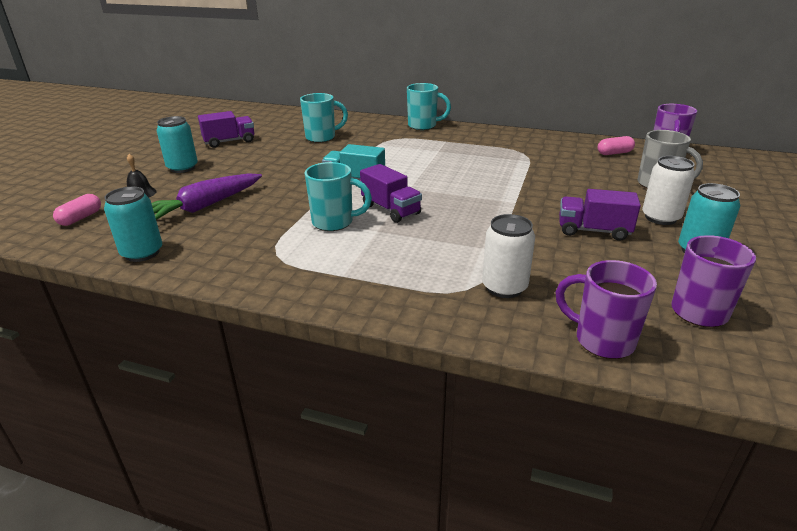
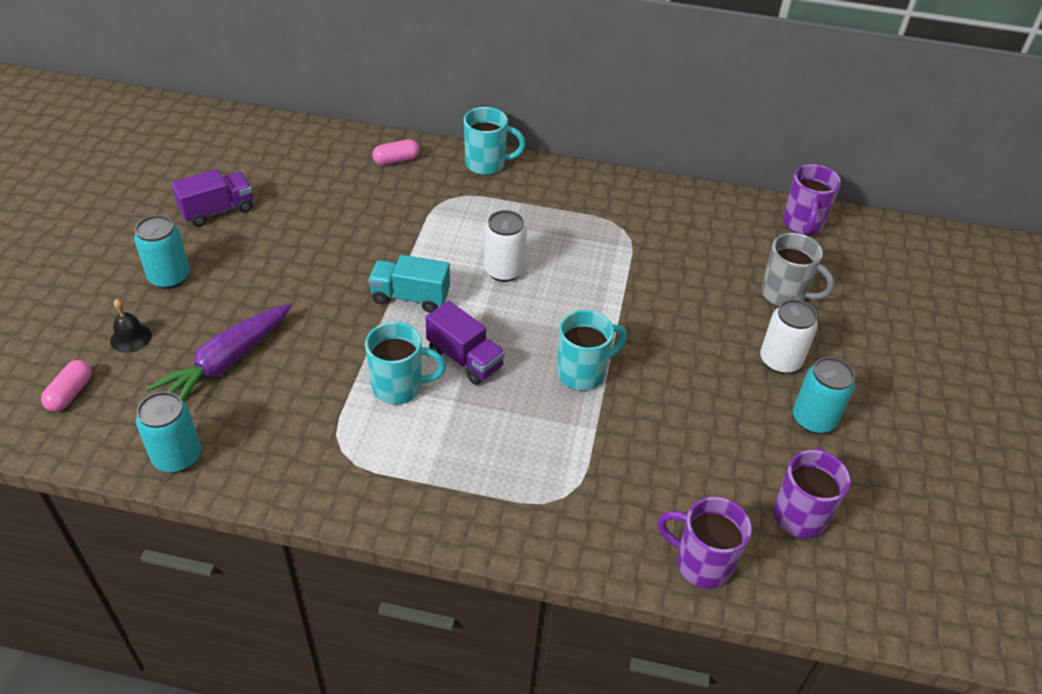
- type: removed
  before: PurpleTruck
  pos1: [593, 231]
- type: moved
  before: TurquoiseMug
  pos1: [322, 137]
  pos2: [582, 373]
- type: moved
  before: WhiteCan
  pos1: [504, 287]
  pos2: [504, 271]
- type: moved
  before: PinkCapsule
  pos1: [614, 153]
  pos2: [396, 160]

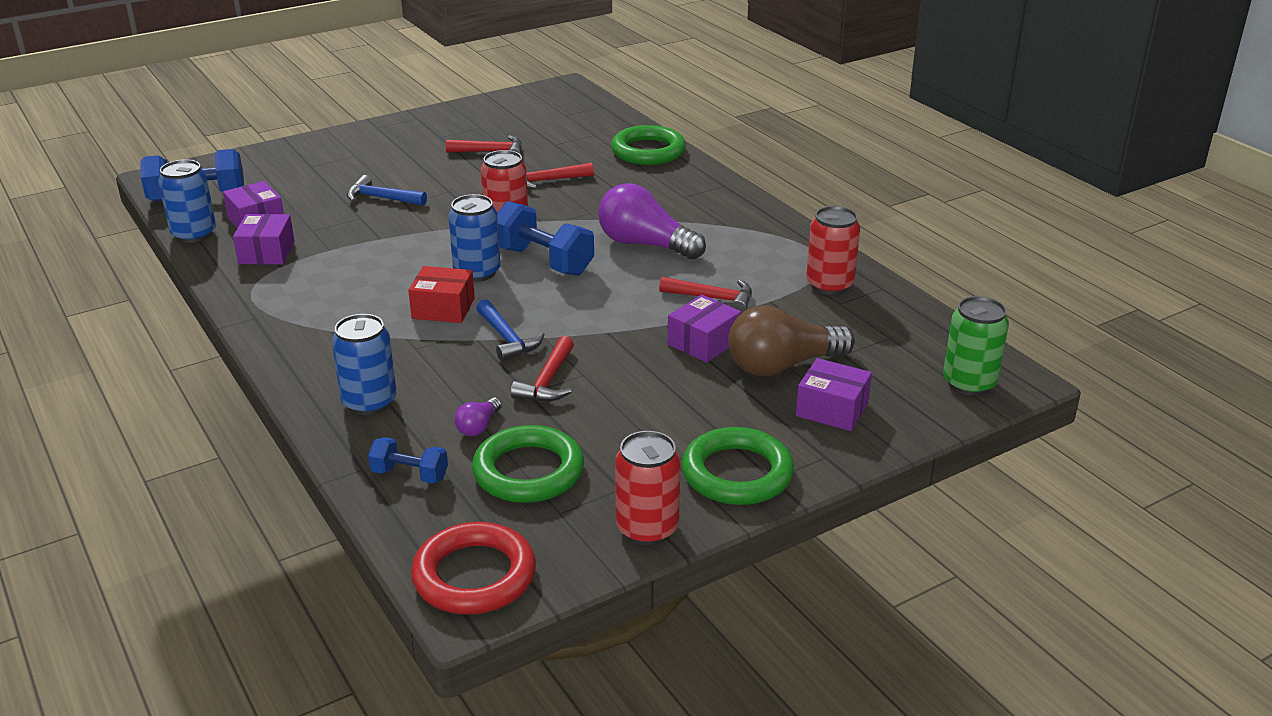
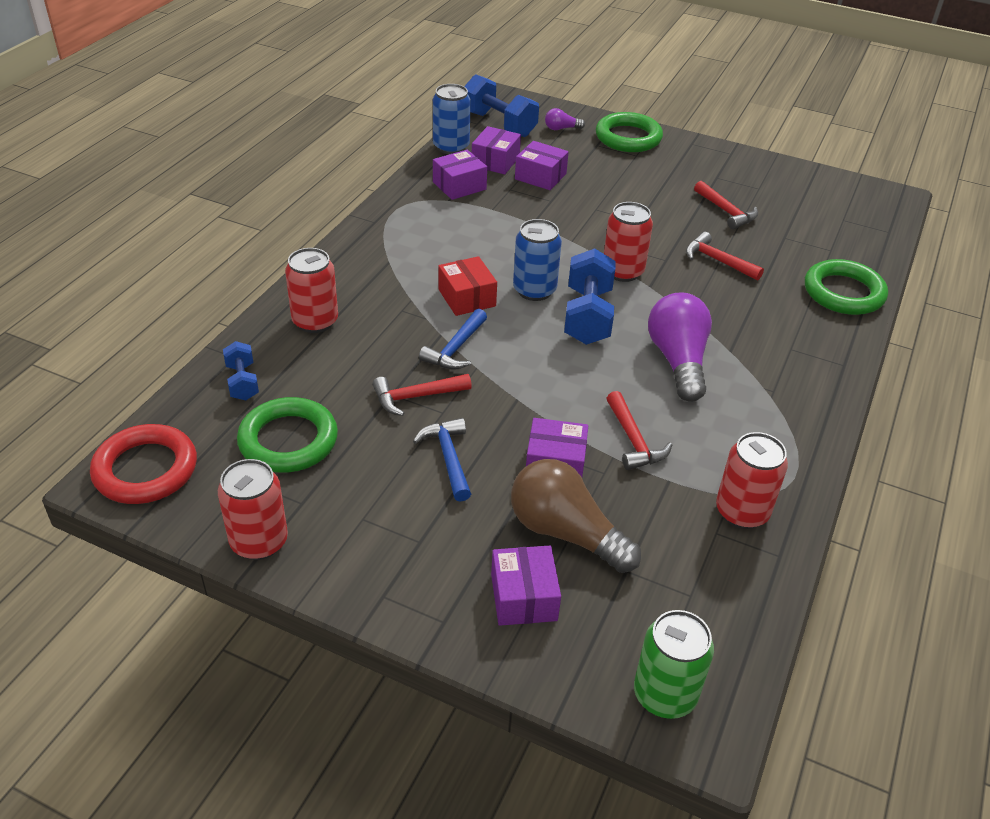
- type: added
  after: PurpleBox
  pos2: [540, 176]
- type: moved
  before: BlueHammer
  pos1: [381, 198]
  pos2: [448, 458]
- type: moved
  before: PurpleLightBulb
  pos1: [478, 427]
  pos2: [561, 128]
- type: moved
  before: GreenRing
  pos1: [737, 473]
  pos2: [628, 138]
- type: recoloured
  before: BlueCan
  after: RedCan
  pos1: [369, 402]
  pos2: [315, 321]

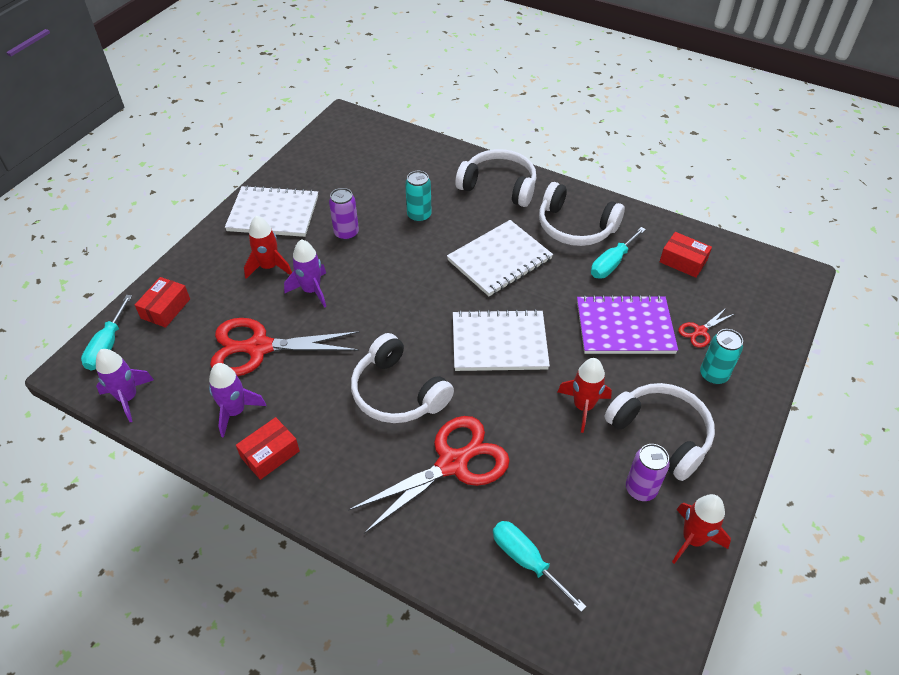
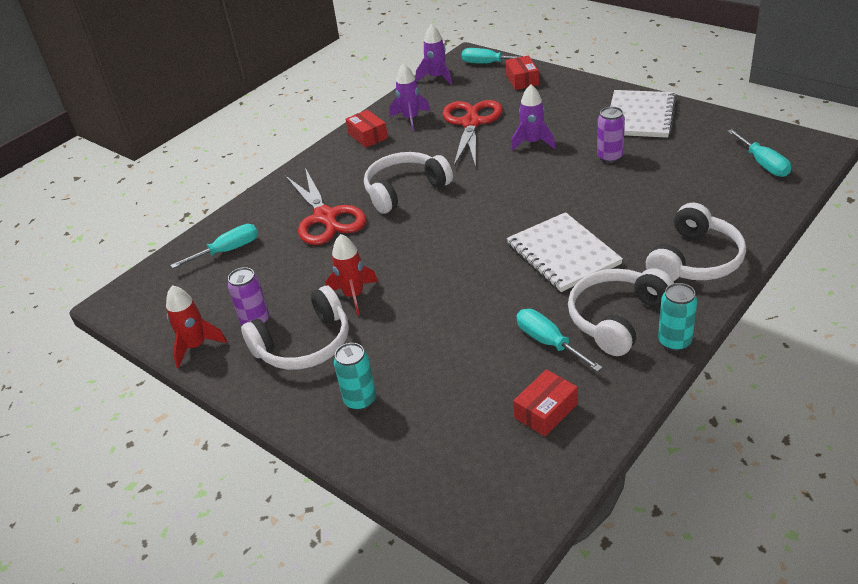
- type: removed
  before: RedRocket
  pos1: [269, 267]
- type: removed
  before: WhiteNotebook
  pos1: [499, 342]
- type: removed
  before: PurpleNotebook
  pos1: [624, 327]
- type: removed
  before: RedScissors
  pos1: [700, 331]
- type: added
  after: TurquoiseScrewdriver
  pos2: [763, 164]
- type: moved
  before: TurquoiseCan
  pos1: [419, 216]
  pos2: [674, 342]
- type: turned
  before: RedBox
  pos1: [165, 308]
  pos2: [522, 80]
  turn: 45

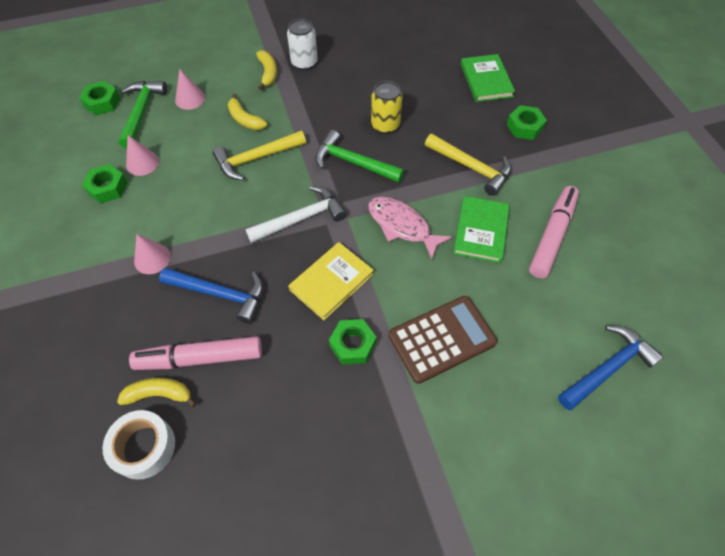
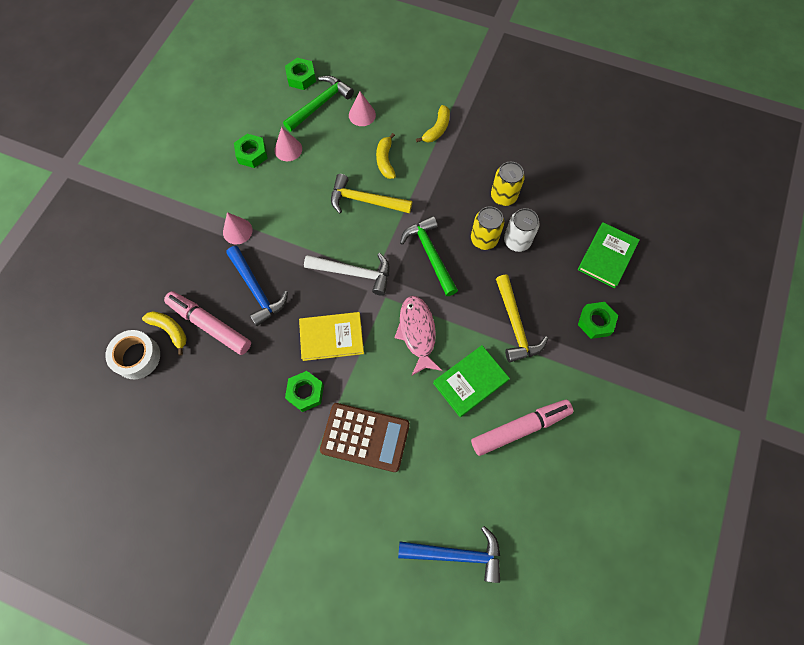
- type: added
  after: YellowCan
  pos2: [503, 196]
- type: moved
  before: WhiteCan
  pos1: [304, 63]
  pos2: [517, 241]

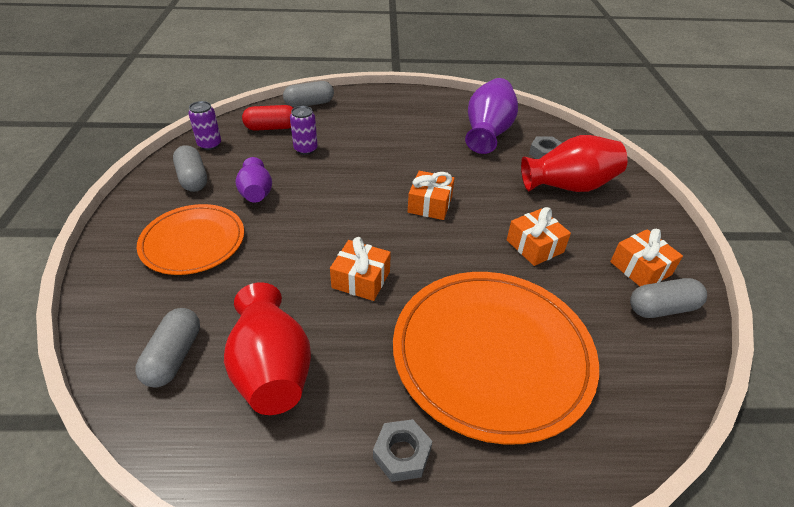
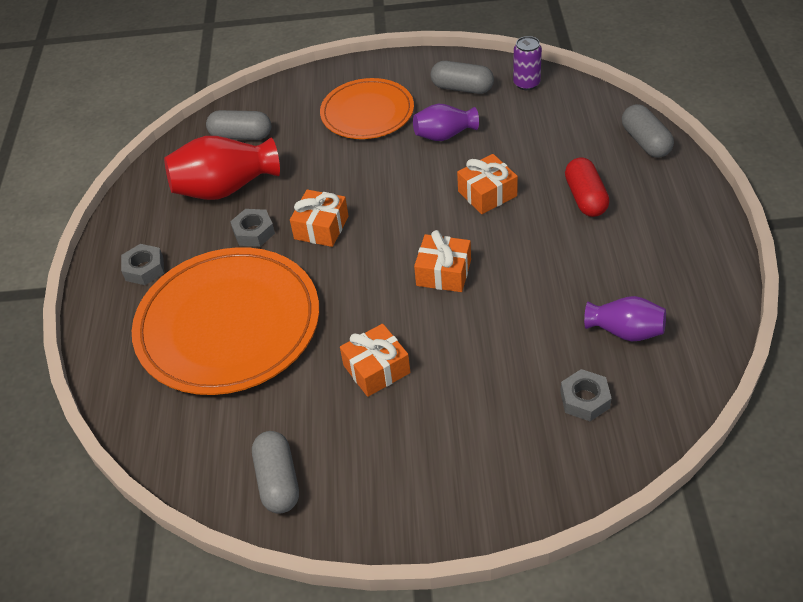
- type: removed
  before: PurpleCan
  pos1: [305, 149]
- type: removed
  before: RedVase
  pos1: [568, 186]
- type: added
  after: GreyNut
  pos2: [253, 232]
- type: moved
  before: RedCapsule
  pos1: [272, 128]
  pos2: [585, 198]
- type: moved
  before: OrangeGift
  pos1: [640, 268]
  pos2: [487, 194]
- type: turned
  before: GreyCapsule
  pos1: [193, 178]
  pos2: [462, 88]
  turn: 45
- type: resized
  before: PurpleVase
  pos1: [487, 133]
  pos2: [625, 331]
  scale: 0.6

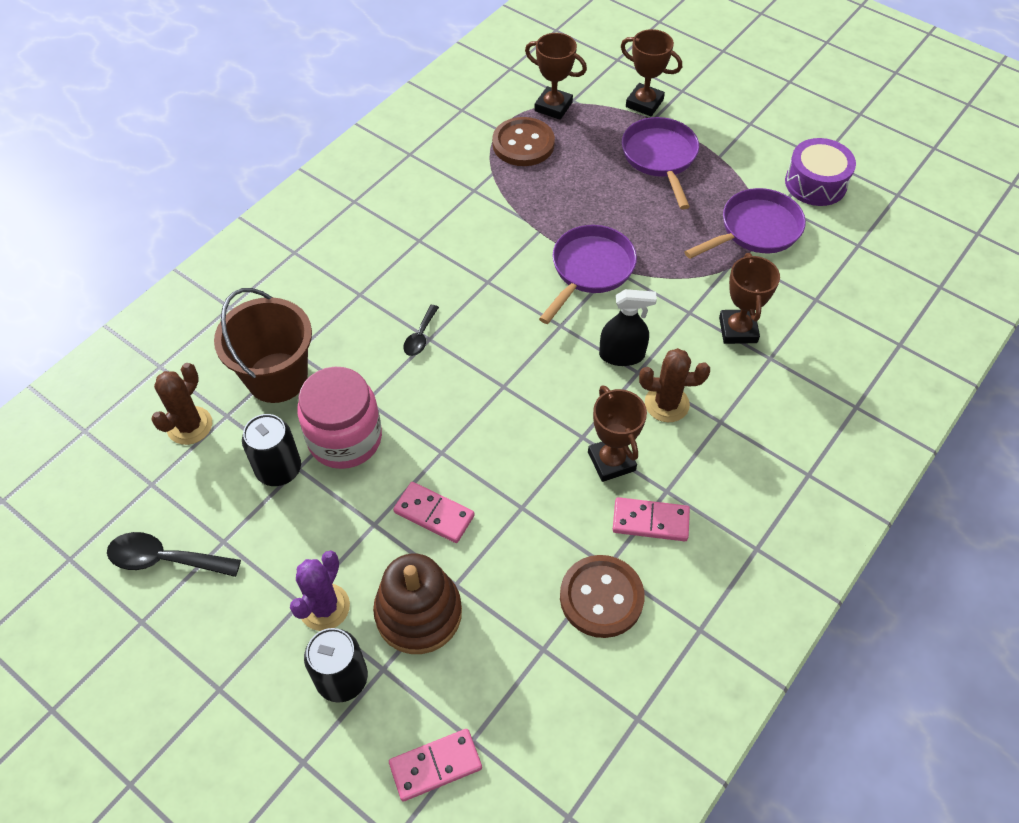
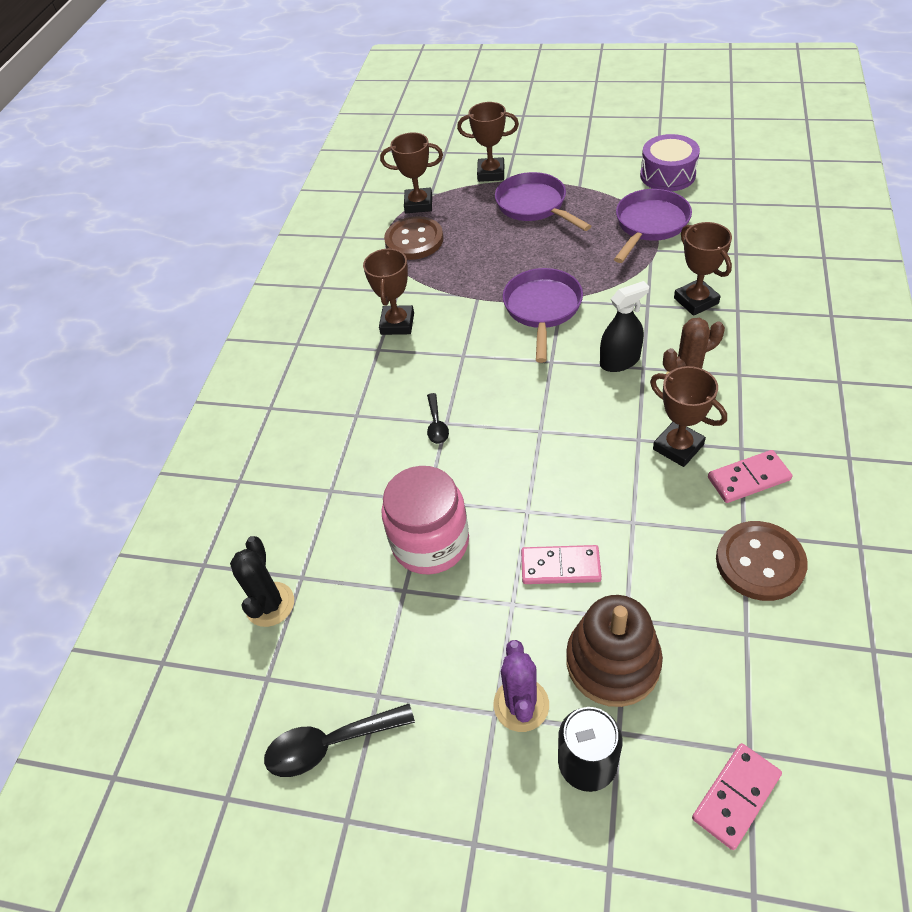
- type: removed
  before: BrownBucket
  pos1: [277, 377]
- type: removed
  before: BlackCan
  pos1: [279, 469]
- type: added
  after: BrownTrophy
  pos2: [397, 324]
- type: recoloured
  before: BrownCactus
  after: BlackCactus
  pos1: [189, 426]
  pos2: [270, 604]

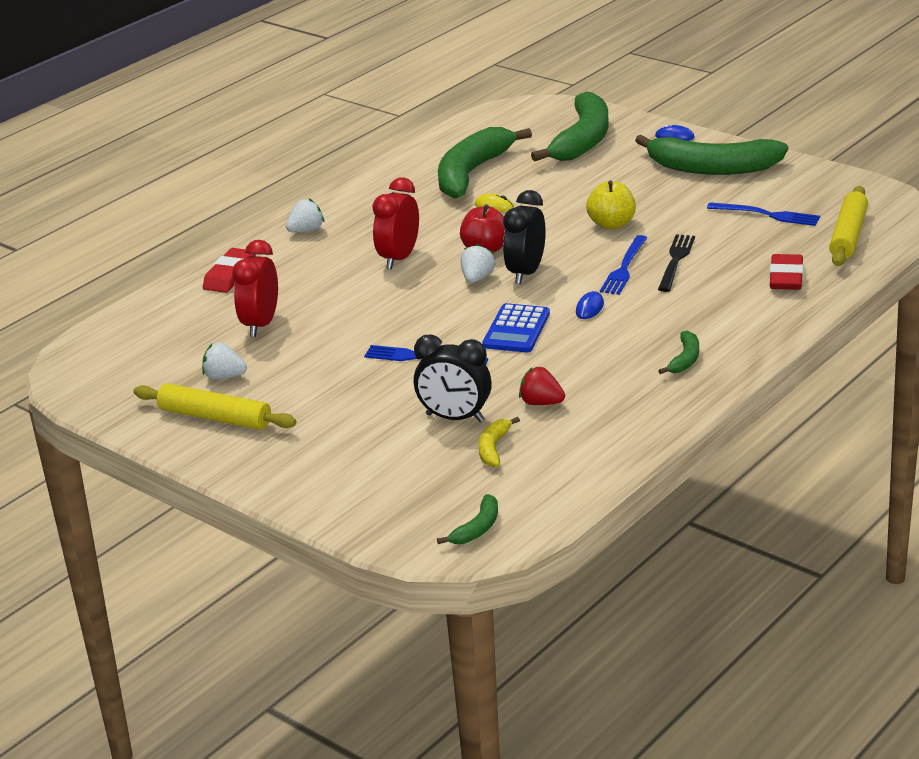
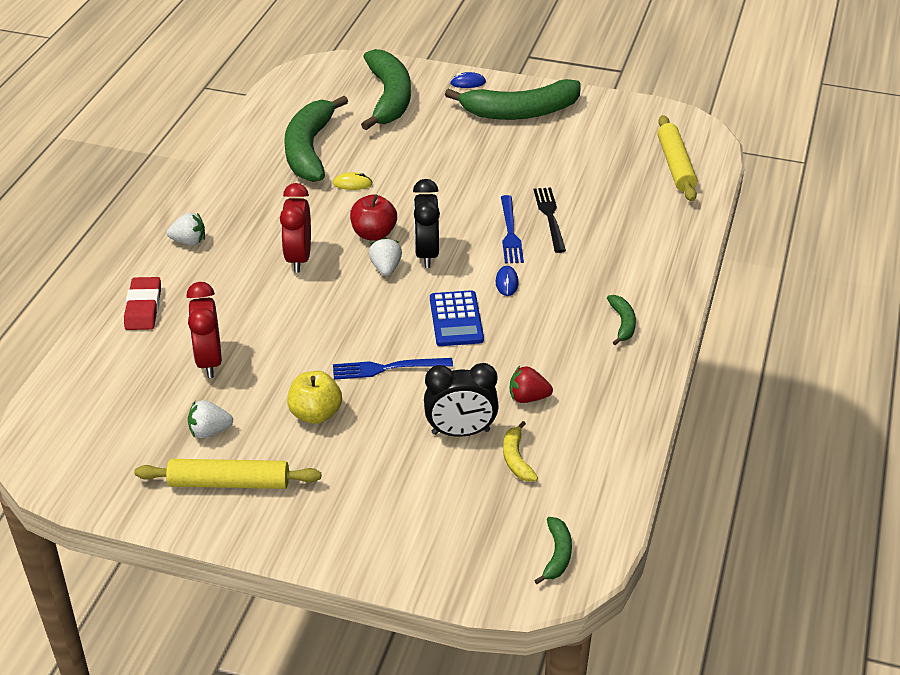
- type: removed
  before: BlueFork
  pos1: [767, 215]
- type: removed
  before: RedEraser
  pos1: [786, 277]
- type: moved
  before: YellowApple
  pos1: [611, 224]
  pos2: [315, 414]
- type: turned
  before: WhiteStrawberry
  pos1: [306, 231]
  pos2: [189, 241]
  turn: 60

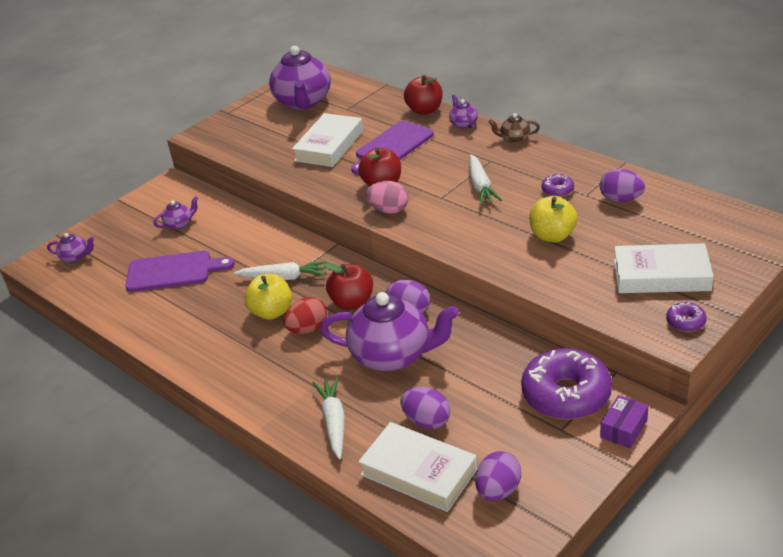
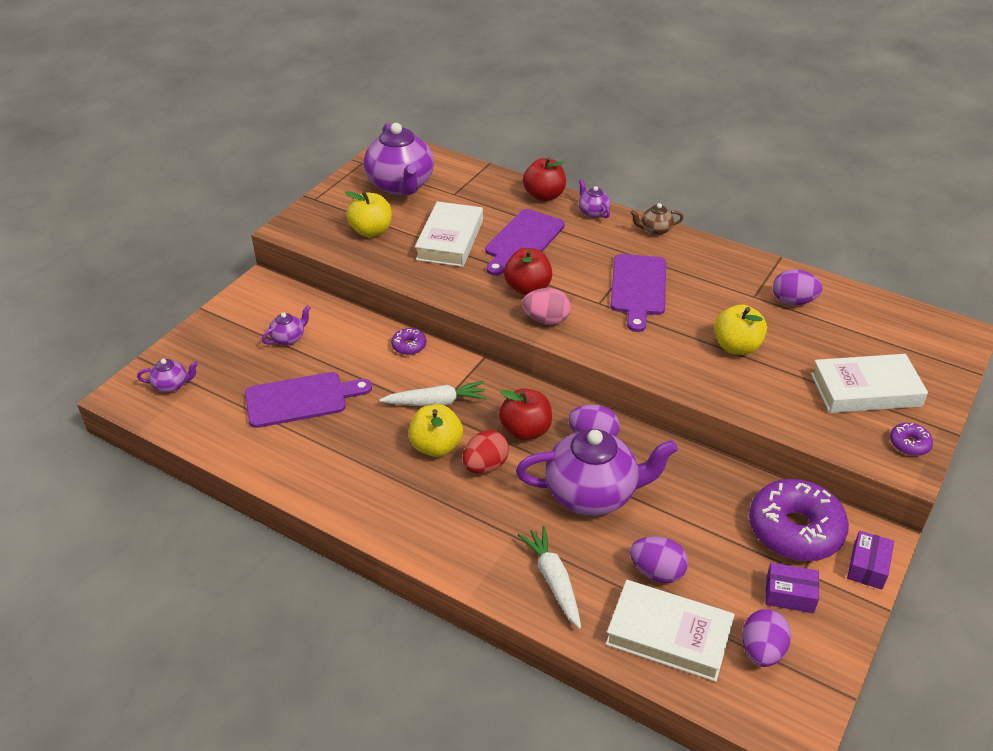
- type: added
  after: YellowApple
  pos2: [371, 231]
- type: added
  after: PurpleBox
  pos2: [789, 594]
- type: moved
  before: PurpleDonut
  pos1: [557, 190]
  pos2: [409, 346]
- type: replaced
  before: WhiteCarrot
  after: PurpleCuttingBoard
  pos1: [481, 186]
  pos2: [638, 288]

